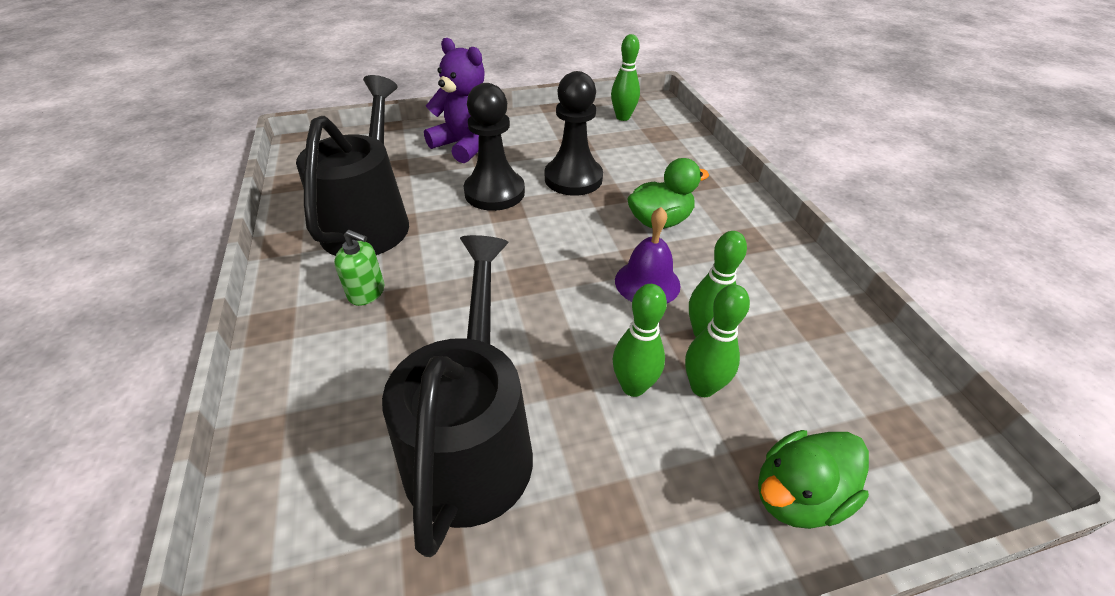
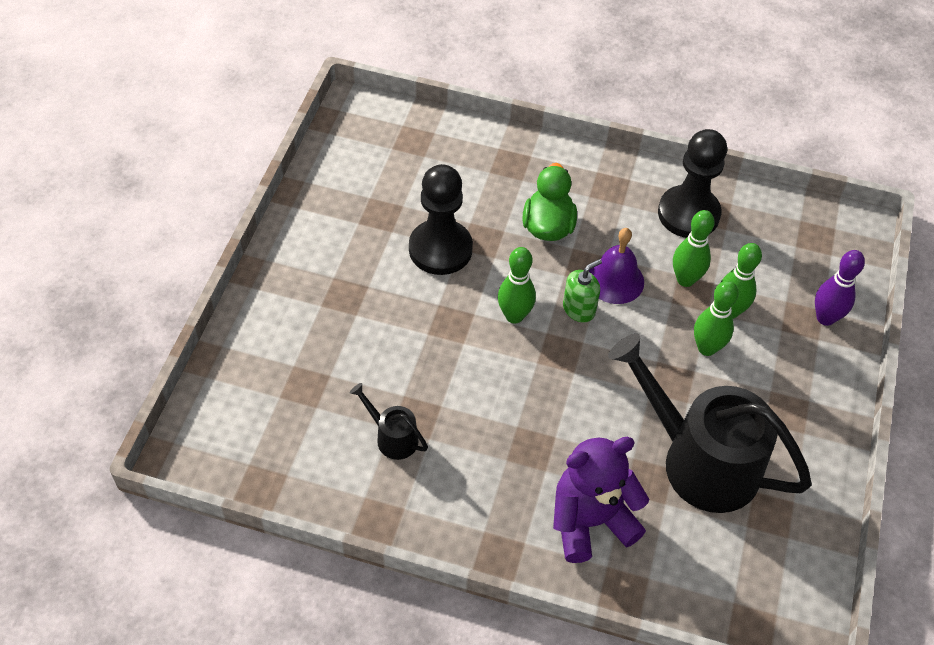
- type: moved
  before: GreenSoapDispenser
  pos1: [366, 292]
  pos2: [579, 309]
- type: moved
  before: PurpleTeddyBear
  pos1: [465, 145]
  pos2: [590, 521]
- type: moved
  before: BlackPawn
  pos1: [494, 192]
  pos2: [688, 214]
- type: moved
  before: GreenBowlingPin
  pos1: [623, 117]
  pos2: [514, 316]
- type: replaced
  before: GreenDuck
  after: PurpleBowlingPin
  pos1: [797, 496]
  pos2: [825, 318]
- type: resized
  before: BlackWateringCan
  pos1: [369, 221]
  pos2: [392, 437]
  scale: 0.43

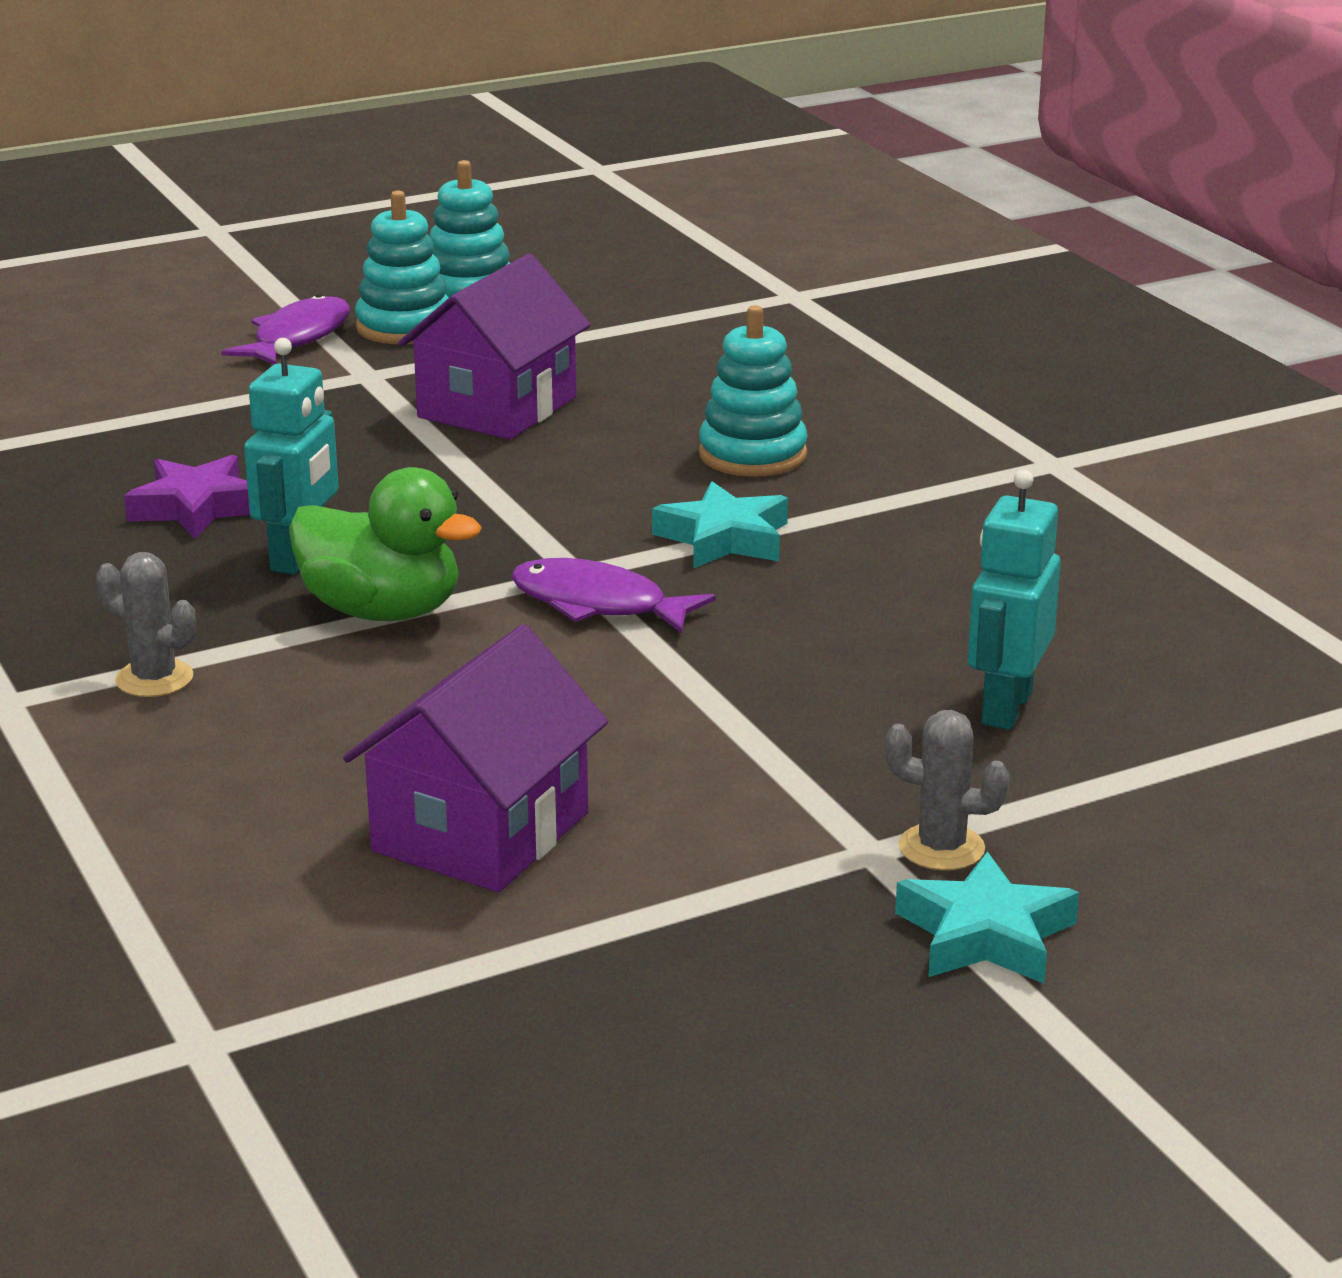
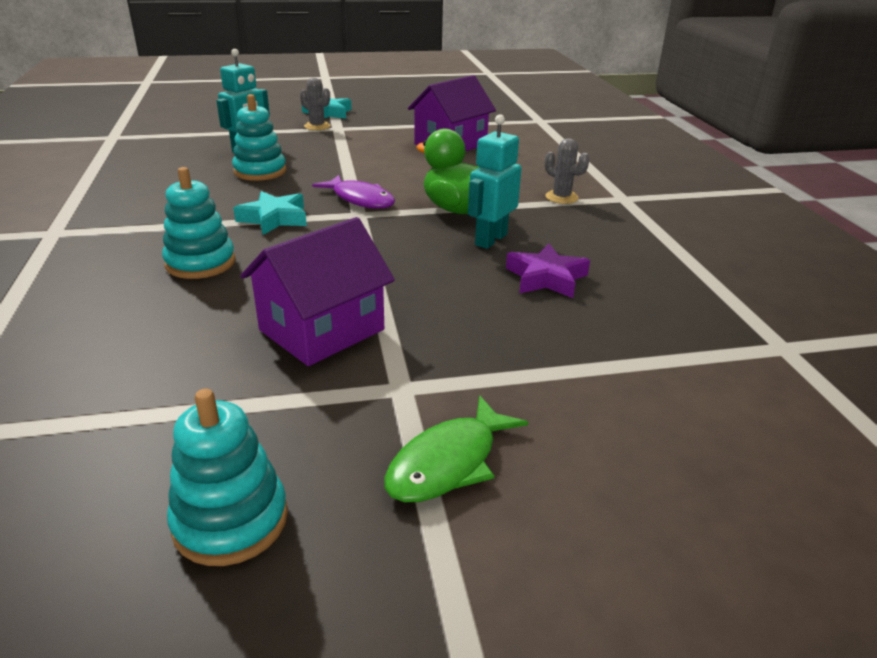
- type: moved
  before: TurquoiseStackingToy
  pos1: [404, 327]
  pos2: [260, 171]
- type: recoloured
  before: PurpleFish
  after: GreenFish
  pos1: [297, 337]
  pos2: [448, 463]

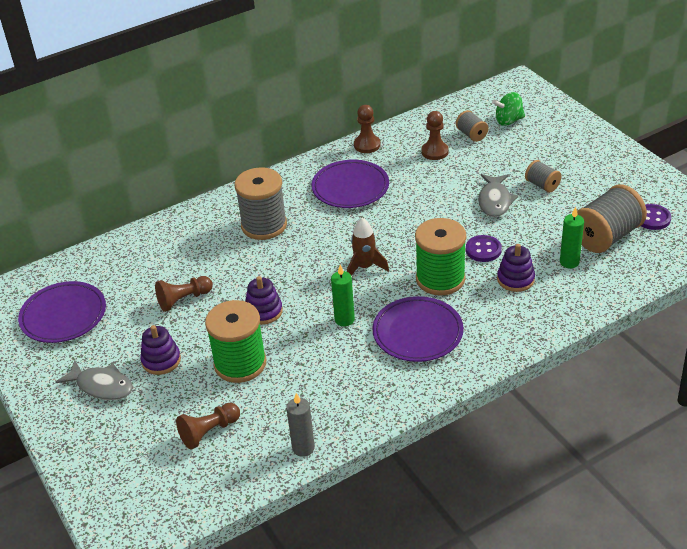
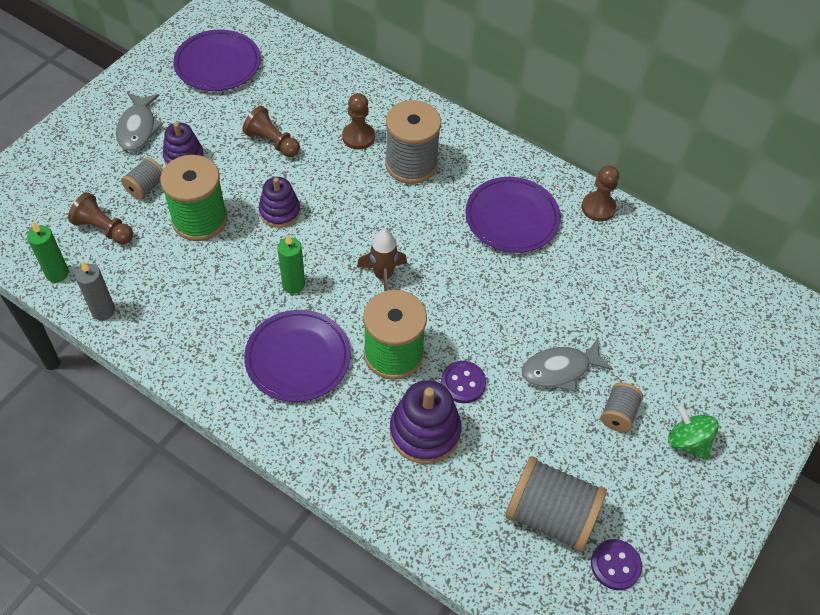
- type: moved
  before: BrownPawn
  pos1: [435, 152]
  pos2: [358, 137]
- type: moved
  before: GreySpool
  pos1: [471, 134]
  pos2: [146, 187]
- type: moved
  before: GreenSpinningTop
  pos1: [508, 121]
  pos2: [687, 442]
- type: moved
  before: GreenCandle
  pos1: [569, 262]
  pos2: [57, 273]
- type: resized
  before: PurpleStackingToy
  pos1: [515, 279]
  pos2: [425, 432]
  scale: 1.5

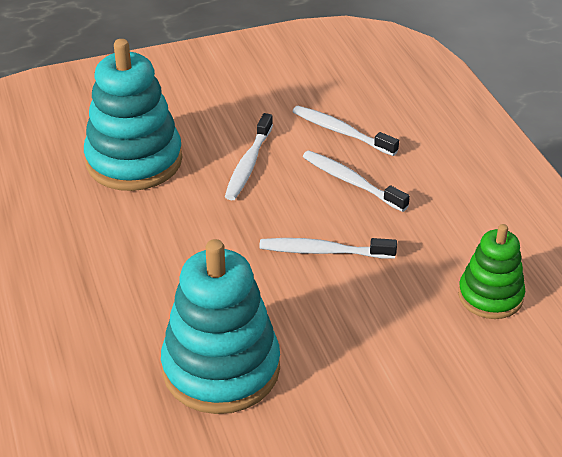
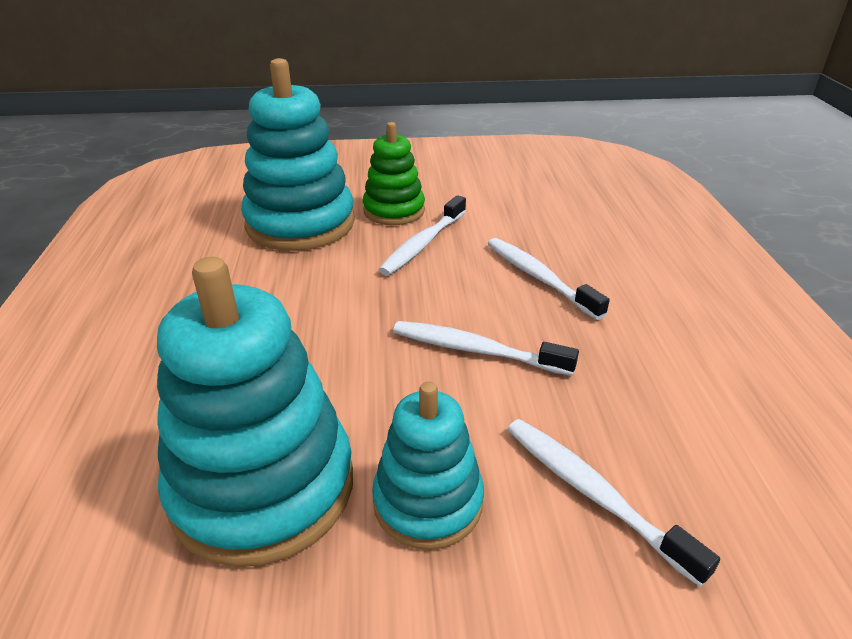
- type: added
  after: TurquoiseStackingToy
  pos2: [428, 502]
- type: moved
  before: WhiteToothbrush
  pos1: [341, 132]
  pos2: [593, 493]
- type: moved
  before: GreenStackingToy
  pos1: [490, 296]
  pos2: [394, 211]

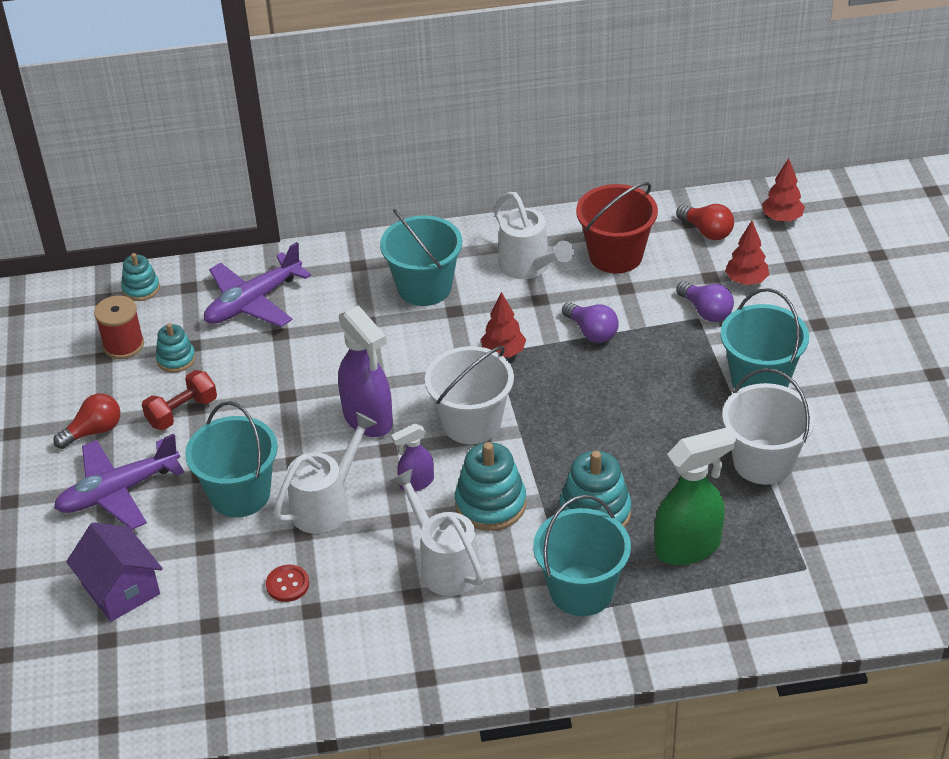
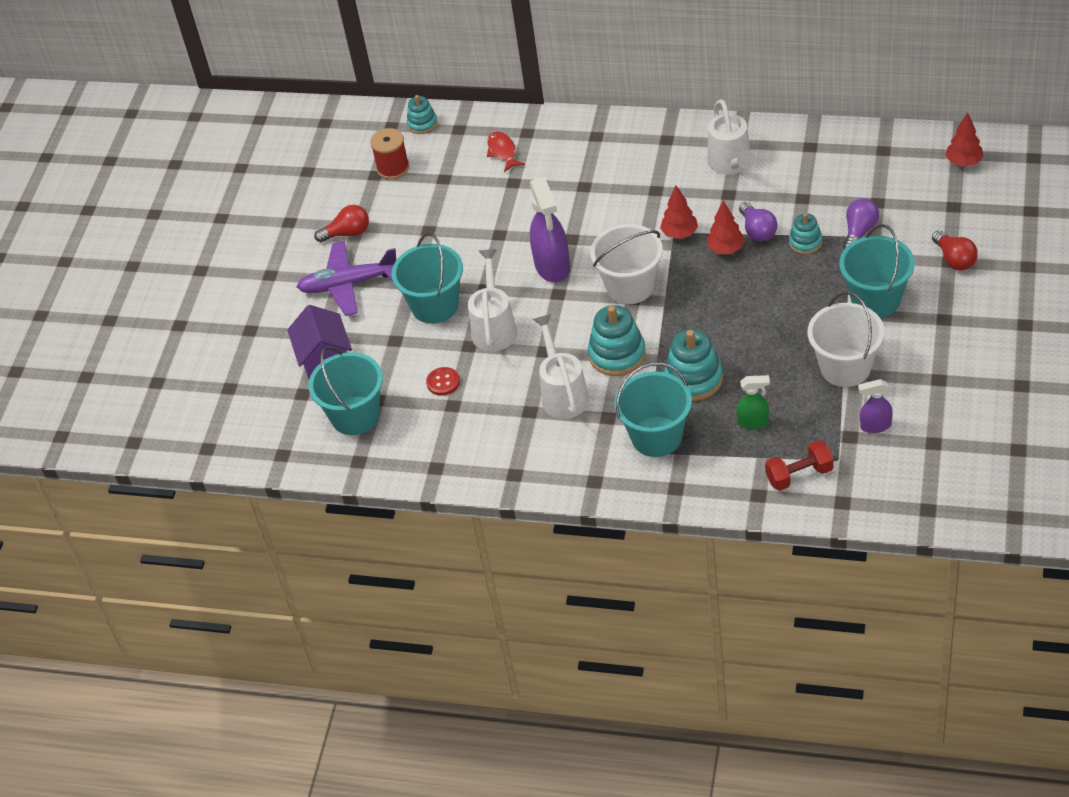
- type: removed
  before: RedBucket
  pos1: [615, 255]
- type: moved
  before: RedDumbbell
  pos1: [182, 412]
  pos2: [799, 475]
- type: moved
  before: TurquoiseStackingToy
  pos1: [176, 359]
  pos2: [805, 242]
- type: moved
  before: TurquoiseBucket
  pos1: [424, 287]
  pos2: [355, 415]
- type: moved
  before: PurpleSprayBottle
  pos1: [416, 483]
  pos2: [875, 426]
- type: moved
  before: RedLightBulb
  pos1: [707, 231]
  pos2: [954, 259]
- type: moved
  before: RedTree
  pos1: [746, 281]
  pos2: [725, 249]
- type: replaced
  before: PurplePlane
  after: RedFish
  pos1: [253, 302]
  pos2: [503, 152]
- type: turned
  before: WhiteWateringCan
  pos1: [326, 505]
  pos2: [494, 328]
  turn: -60
- type: turned
  before: PurpleLightBulb
  pos1: [706, 311]
  pos2: [859, 232]
  turn: -135
- type: resized
  before: GreenSprayBottle
  pos1: [688, 547]
  pos2: [753, 422]
  scale: 0.54

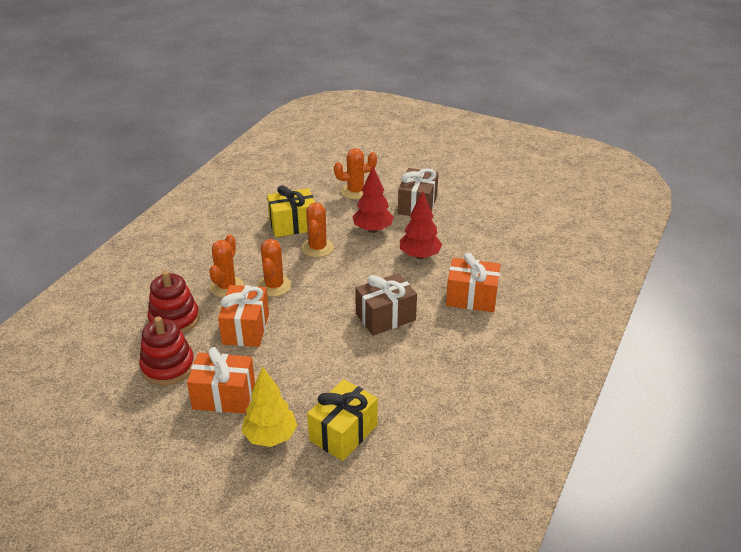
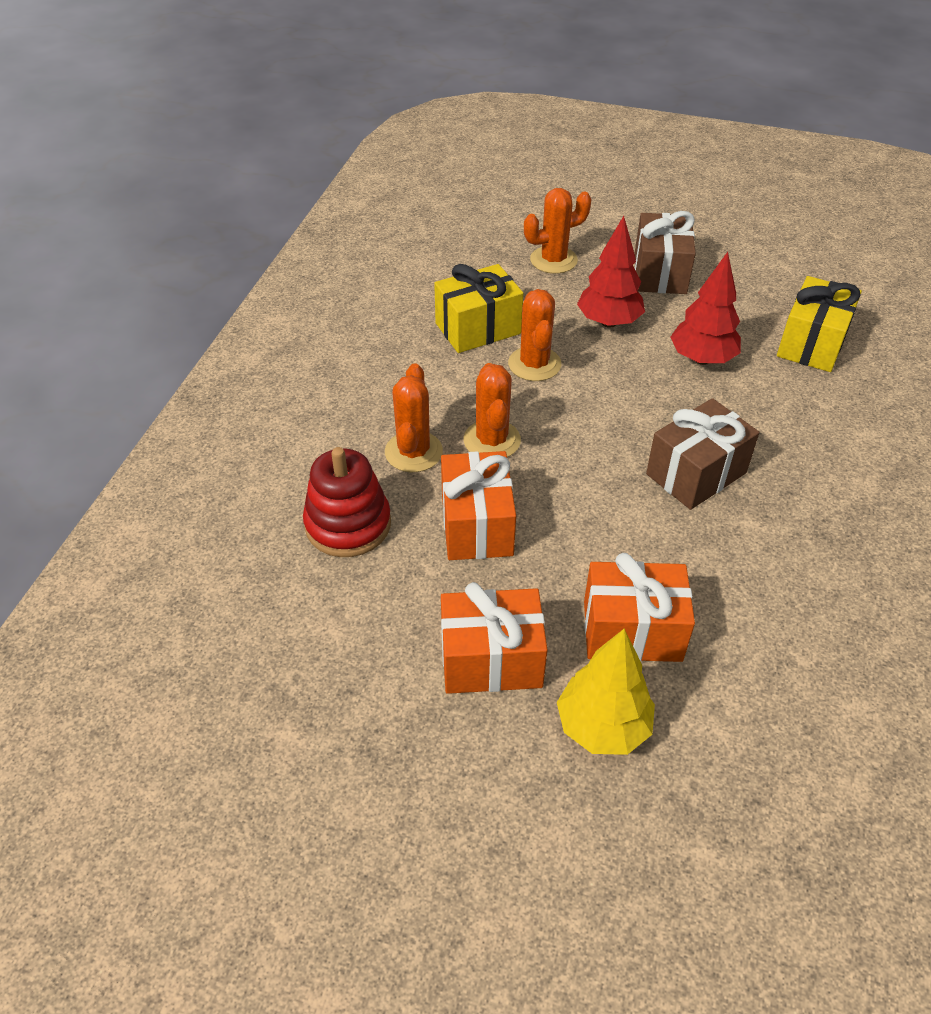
- type: removed
  before: RedStackingToy
  pos1: [168, 366]
- type: moved
  before: YellowGift
  pos1: [343, 433]
  pos2: [811, 344]
- type: moved
  before: OrangeGift
  pos1: [471, 298]
  pos2: [632, 631]

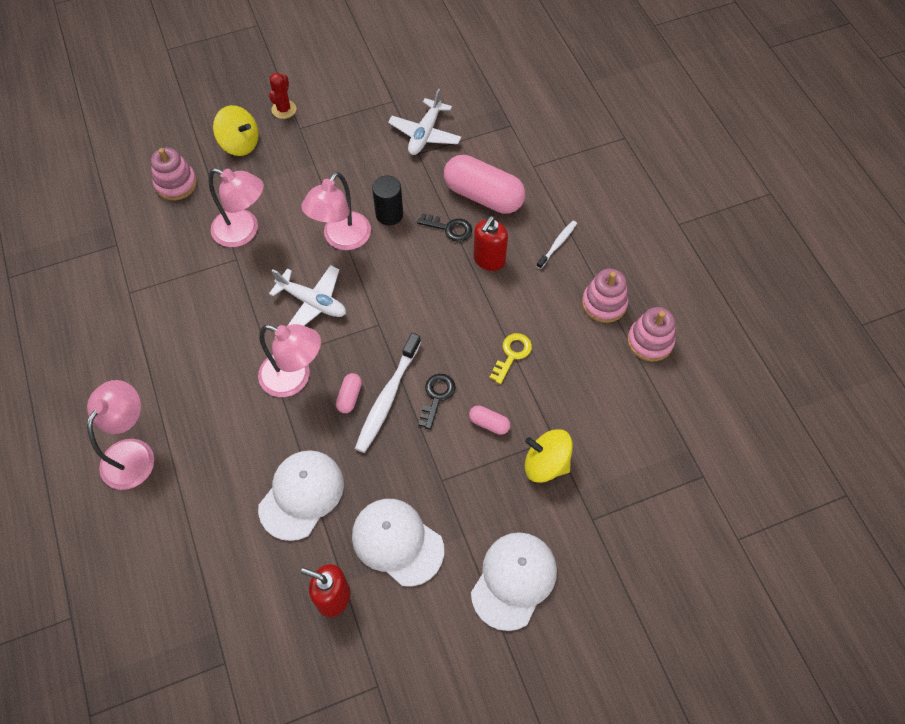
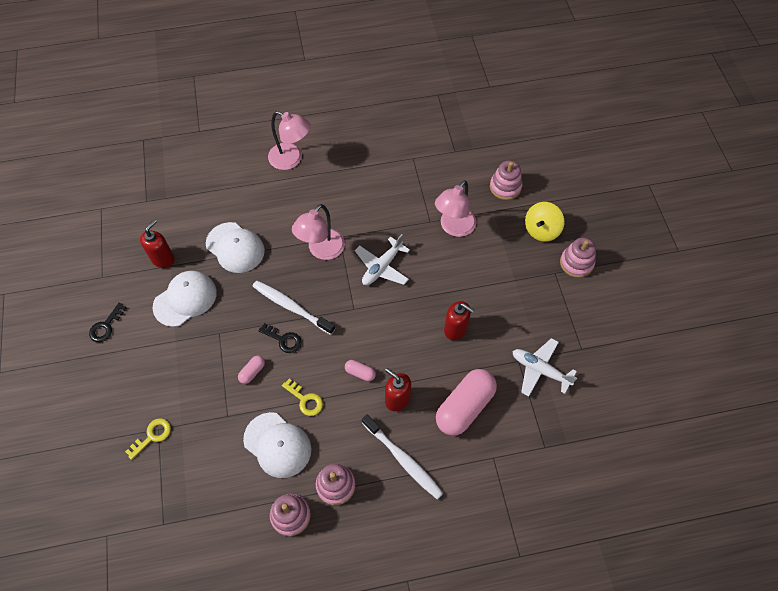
- type: removed
  before: PinkLamp
  pos1: [342, 239]
- type: removed
  before: YellowSpinningTop
  pos1: [546, 464]
- type: added
  after: YellowKey
  pos2: [152, 436]
- type: moved
  before: PinkCapsule
  pos1: [349, 397]
  pos2: [360, 373]
- type: moved
  before: BlackKey
  pos1: [449, 228]
  pos2: [106, 326]
- type: moved
  before: WhiteCap
  pos1: [514, 580]
  pos2: [277, 445]
- type: replaced
  before: RedCactus
  after: PinkStackingToy
  pos1: [284, 109]
  pos2: [576, 263]
- type: replaced
  before: BlackCylinder
  after: RedSoapDispenser
  pos1: [389, 214]
  pos2: [455, 329]
- type: resized
  before: WhiteToothbrush
  pos1: [557, 244]
  pos2: [403, 459]
  scale: 1.81

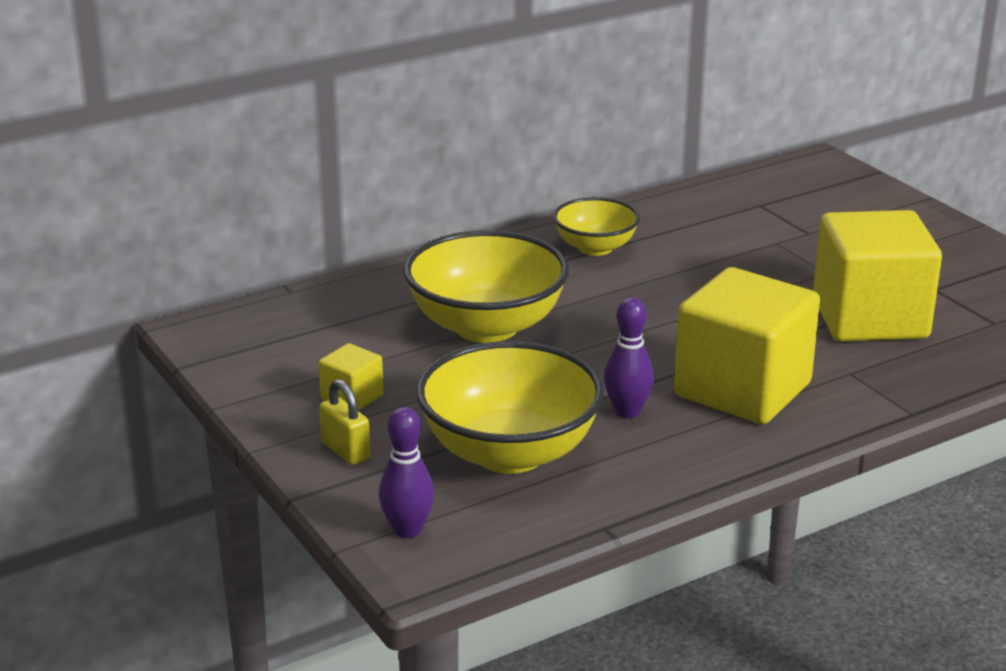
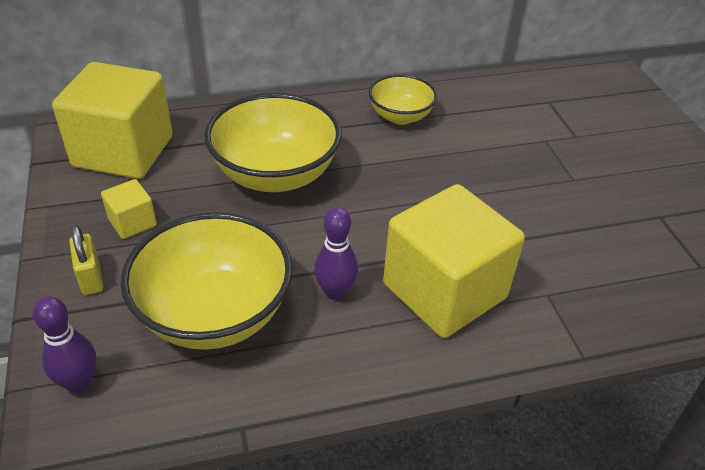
- type: moved
  before: YellowCube
  pos1: [869, 318]
  pos2: [123, 151]

